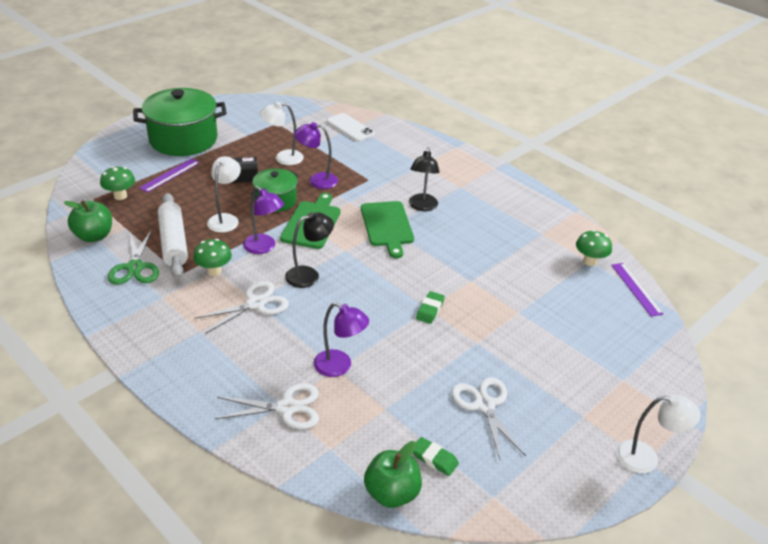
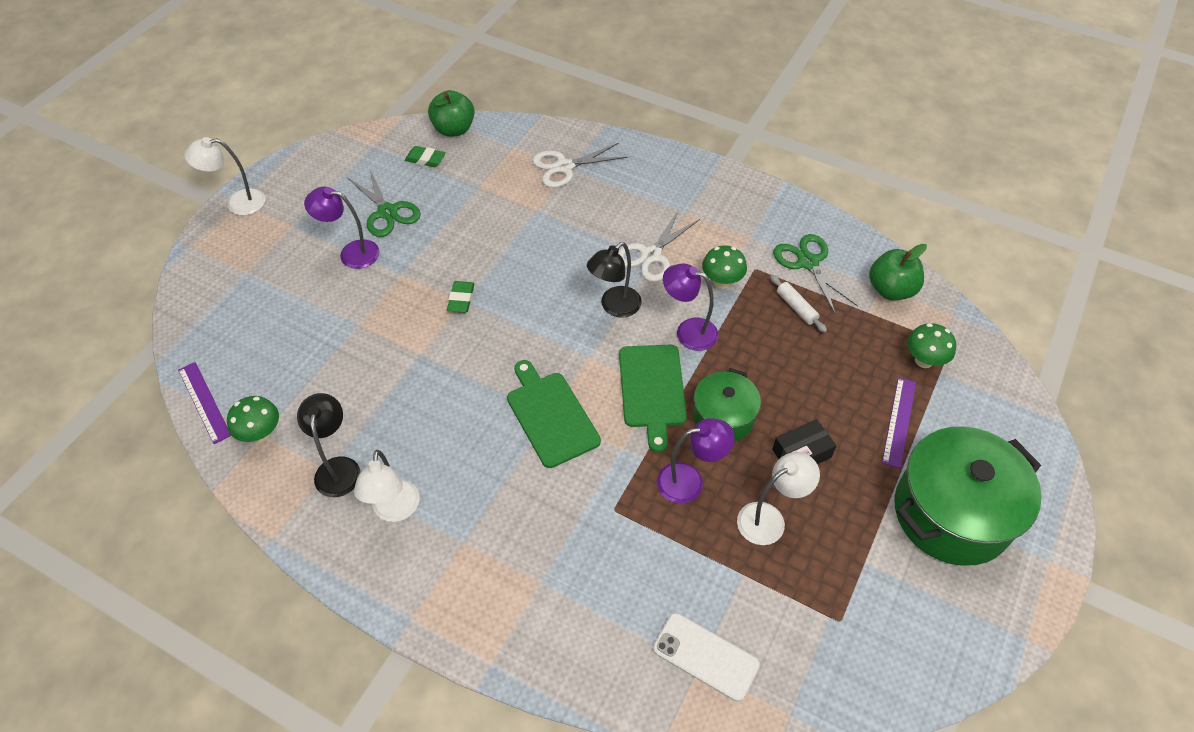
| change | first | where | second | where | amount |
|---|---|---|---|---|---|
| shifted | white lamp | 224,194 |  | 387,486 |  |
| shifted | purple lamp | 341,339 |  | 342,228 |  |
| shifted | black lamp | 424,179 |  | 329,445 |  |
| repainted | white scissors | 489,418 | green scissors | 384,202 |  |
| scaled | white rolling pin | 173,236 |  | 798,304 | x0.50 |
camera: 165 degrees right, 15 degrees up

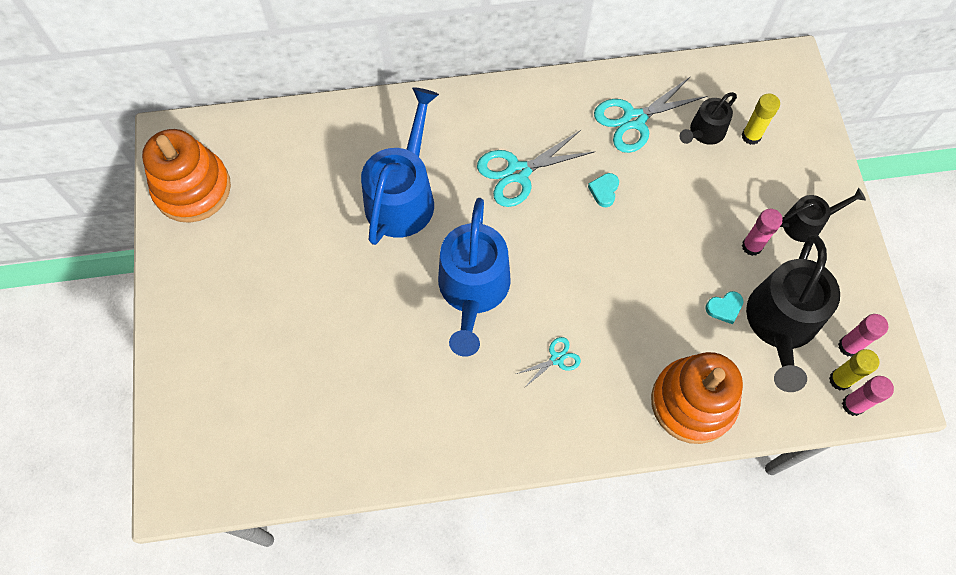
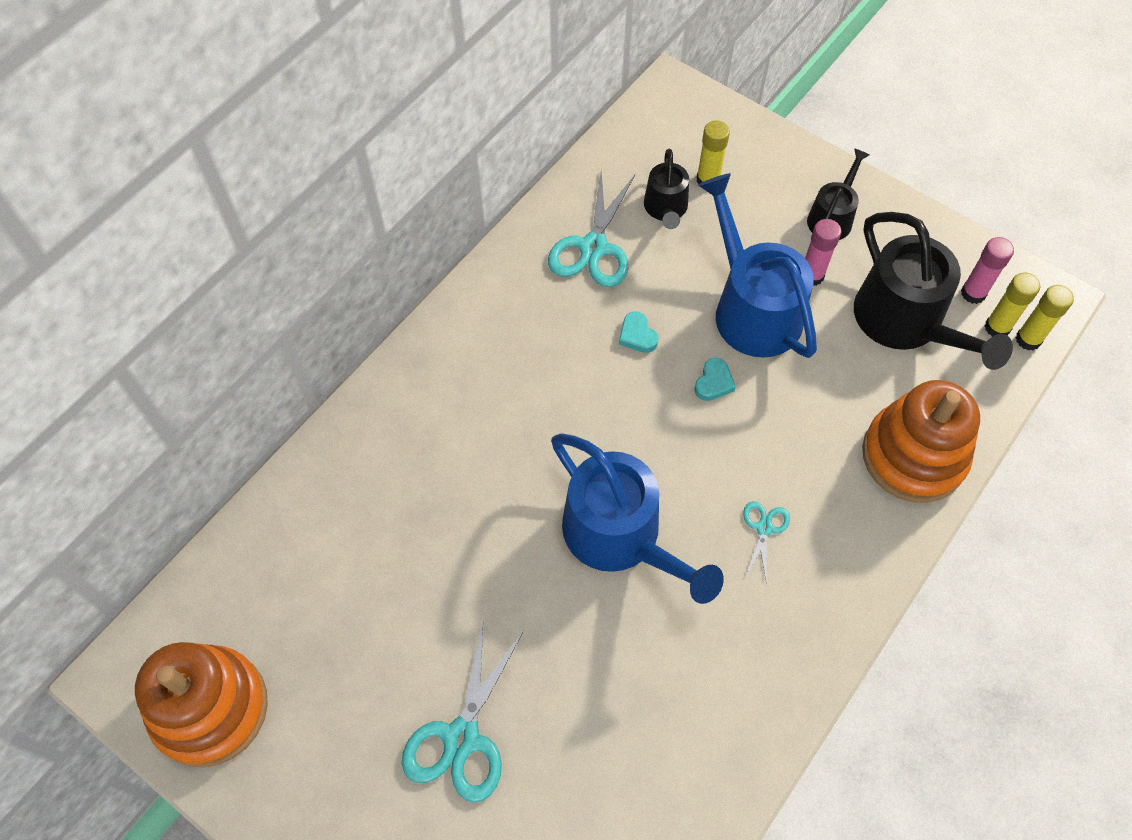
| change | first | where | second | where | amount |
|---|---|---|---|---|---|
| shifted | blue watering can | 400,166 |  | 757,265 |  |
| shifted | turquoise scissors | 536,168 |  | 463,712 |  |
| shifted | turquoise heart | 724,307 |  | 715,379 |  |
| repainted | pink glue stick | 868,396 | yellow glue stick | 1045,318 |  |
camera: 45 degrees left, 5 degrees down

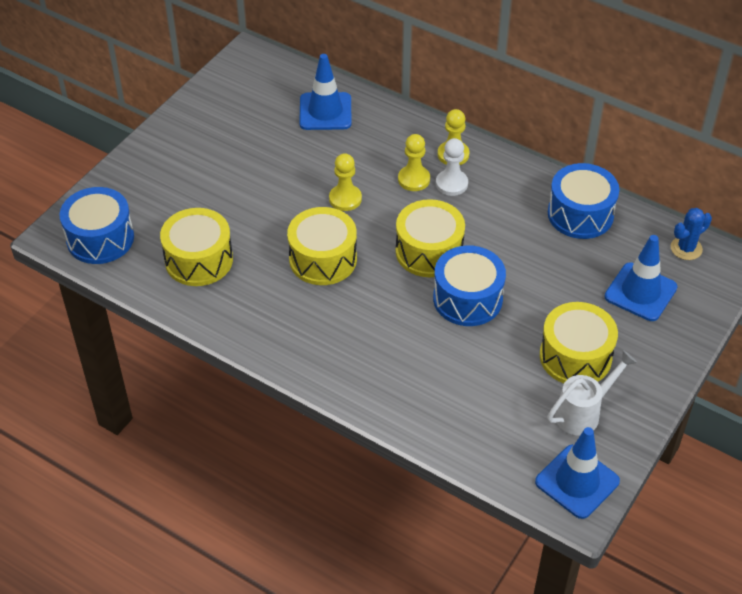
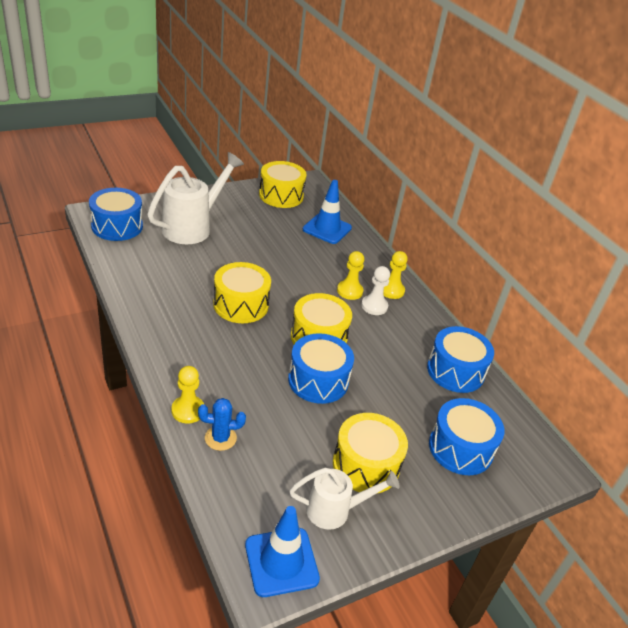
| change | first | where | second | where | amount |
|---|---|---|---|---|---|
| new |  |  | white watering can | 195,198 |  |
| shifted | yellow drum | 196,247 |  | 283,184 |  |
| shifted | yellow pawn | 345,182 |  | 188,395 |  |
| shifted | blue cactus | 691,234 |  | 222,424 |  |
| swapped | blue traffic cone | 640,278 | blue drum | 466,436 |  |
camera: 25 degrees right, 10 degrees down

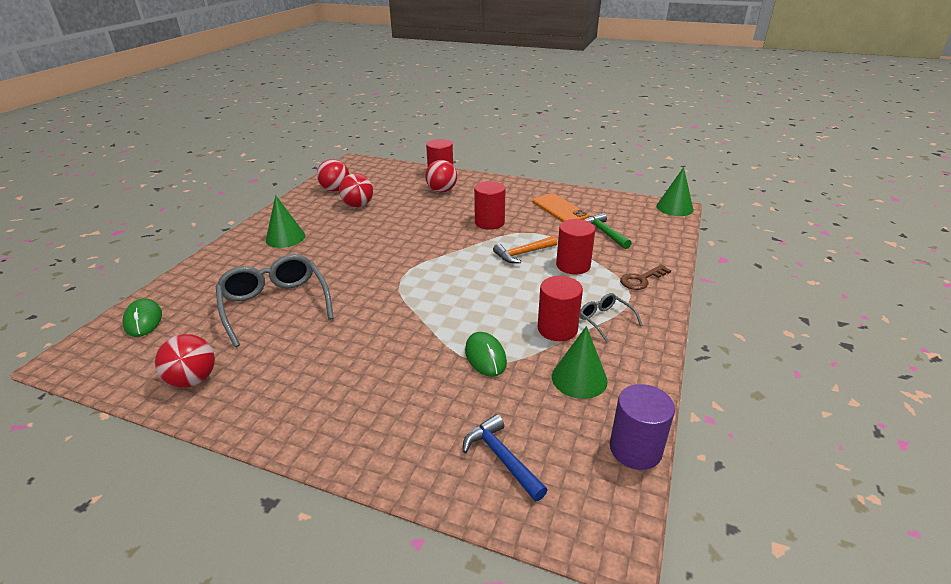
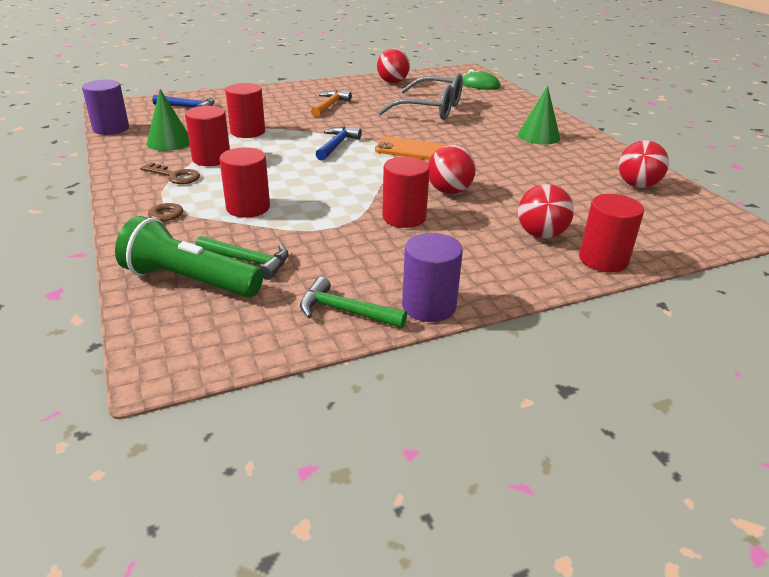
| change | first | where | second | where | amount |
|---|---|---|---|---|---|
| gone | green cone | 675,191 |  |  |  |
| new |  |  | green flashlight | 189,257 |  |
| new |  |  | green hammer | 353,302 |  |
| new |  |  | blue hammer | 339,144 |  |
| new |  |  | purple cylinder | 432,277 |  |
| shifted | red ball | 356,190 |  | 452,169 |  |
| shifted | orange hammer | 525,249 |  | 331,103 |  |
| shifted | orange phone | 561,207 |  | 412,148 |  |
| swapped | green mouse | 486,354 | red cylinder | 245,110 |  |
| swapped | grey glasses | 611,318 | brown key | 170,173 |  |
camera: 135 degrees right, 0 degrees up

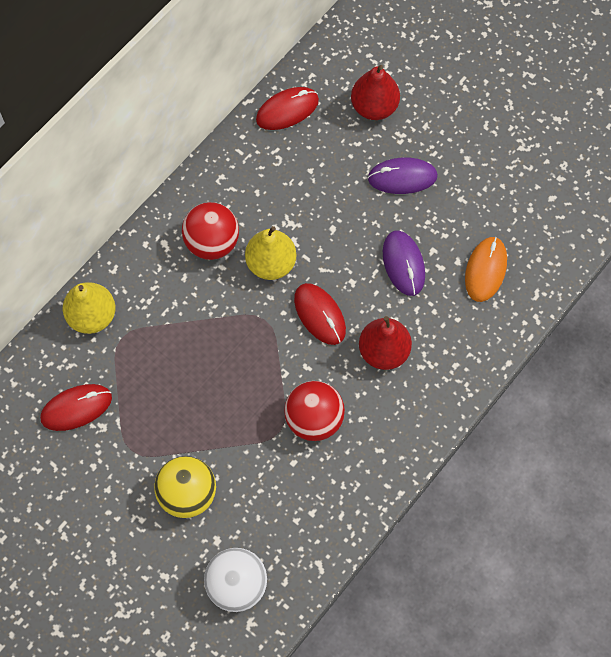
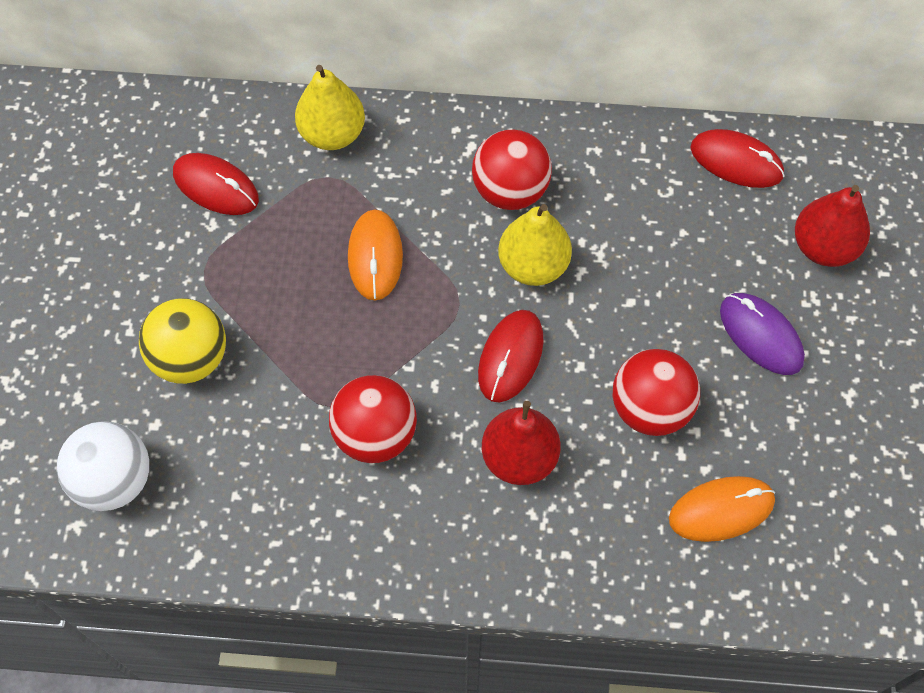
| change | first | where | second | where | amount |
|---|---|---|---|---|---|
| new |  |  | orange mouse | 375,255 |  |
| swapped | purple mouse | 404,263 | red ball | 656,392 |  |
camera: 55 degrees right, 5 degrees down

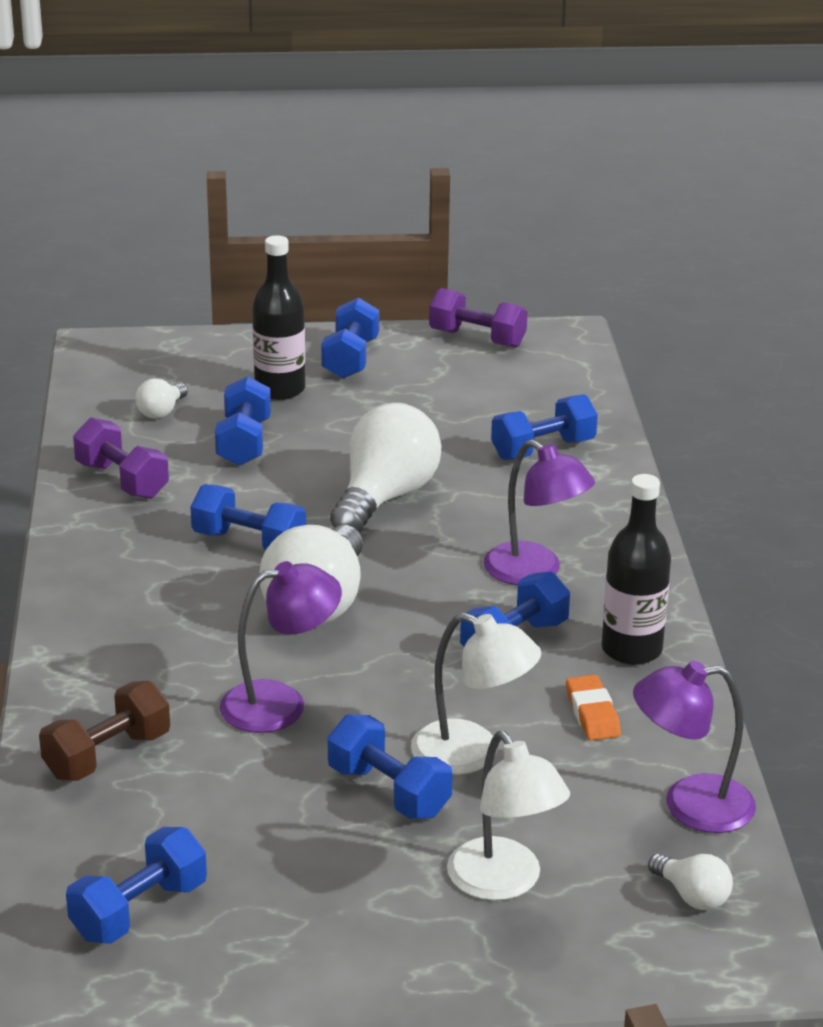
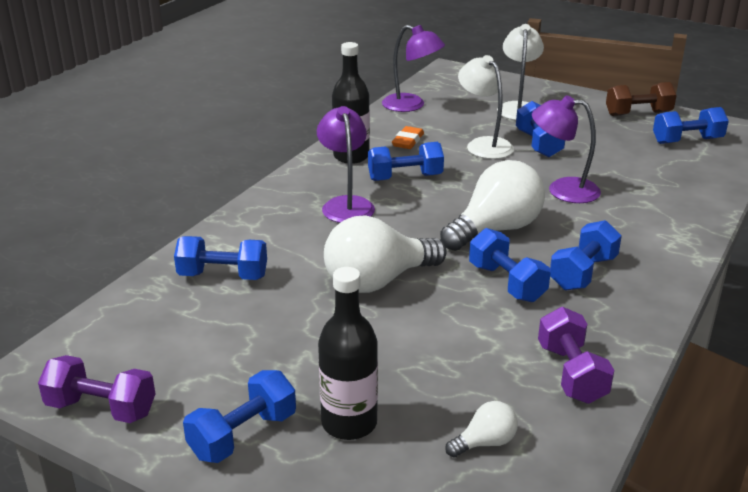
| change | first | where | second | where | amount |
|---|---|---|---|---|---|
| gone | white light bulb | 690,882 |  |  |  |
| shifted | brown dumbbell | 104,731 |  | 641,99 |  |
| shifted | blue dumbbell | 243,421 |  | 586,255 |  |
| rotated | purple dumbbell | 478,318 |  | 96,389 | 45 degrees counterclockwise |
camera: 145 degrees left, 0 degrees up

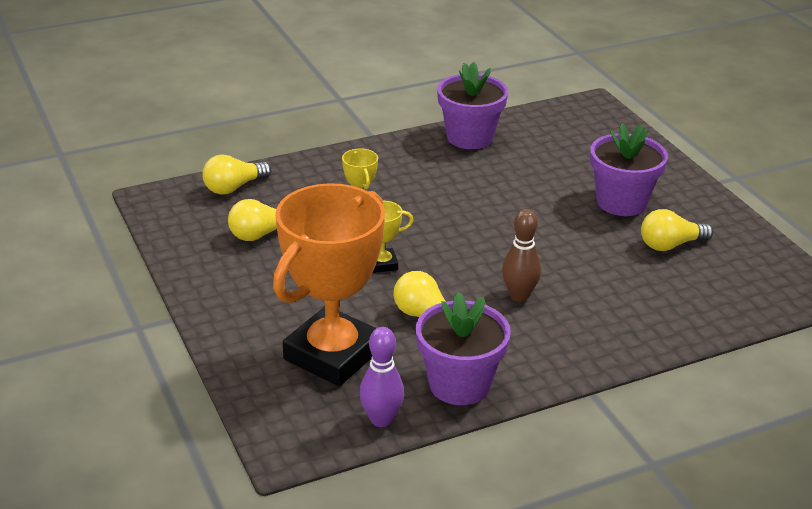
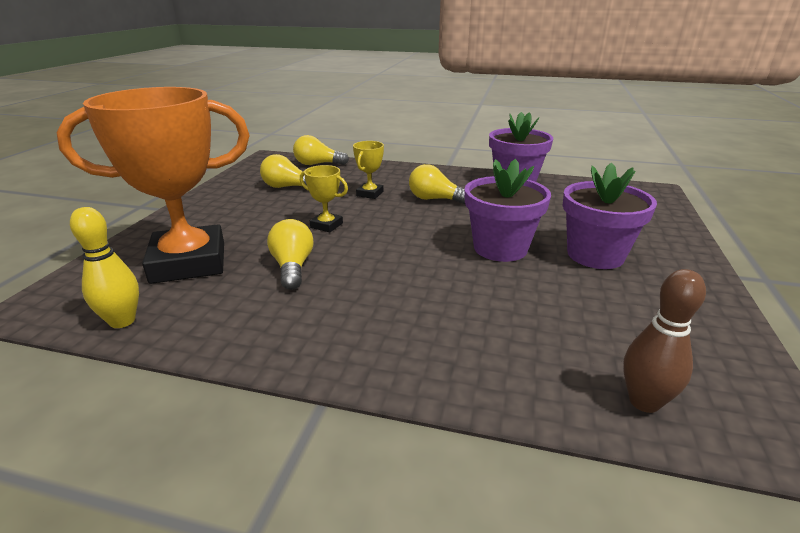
| change | first | where | second | where | amount |
|---|---|---|---|---|---|
| shifted | purple flower pot | 463,348 |  | 507,210 |  |
| shifted | brown bowling pin | 521,255 |  | 664,341 |  |
| shifted | yellow light bulb | 677,230 |  | 437,184 |  |
| repainted | purple bowling pin | 381,377 | yellow bowling pin | 104,267 |  |
camera: 40 degrees right, 5 degrees down

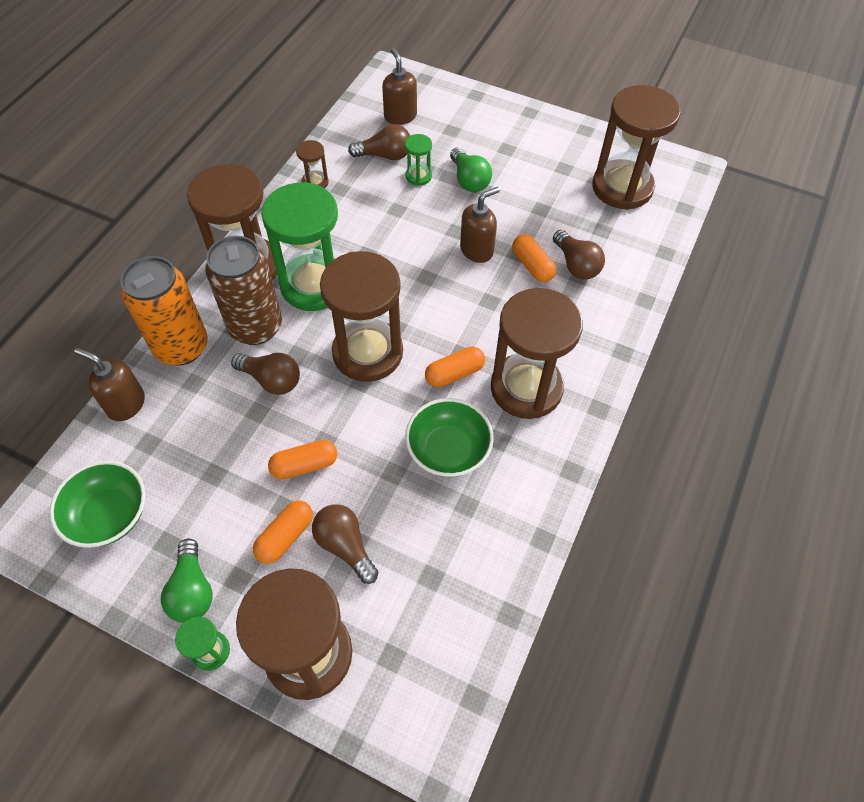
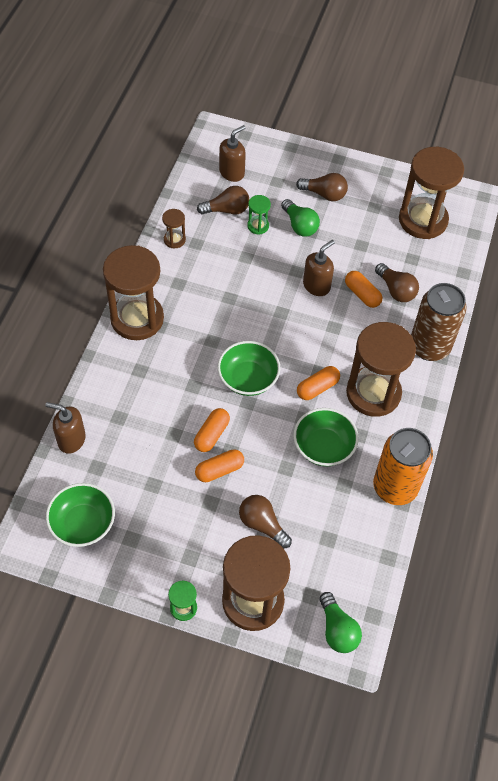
| change | first | where | second | where | amount |
|---|---|---|---|---|---|
| gone | green hourglass | 299,246 |  |  |  |
| shifted | orange can | 164,311 |  | 403,466 |  |
| shifted | green light bulb | 187,580 |  | 340,622 |  |
| shifted | brown can | 243,290 |  | 439,322 |  |
| shifted | brown light bulb | 265,374 |  | 322,187 |  |
| shifted | orange capsule | 283,532 |  | 212,430 |  |
| swapped | brown hourglass | 361,316 | green bowl | 249,368 |  |
| rotated | brown soap dispenser | 399,86 |  | 232,153 | 75 degrees clockwise |
camera: 10 degrees left, 0 degrees up

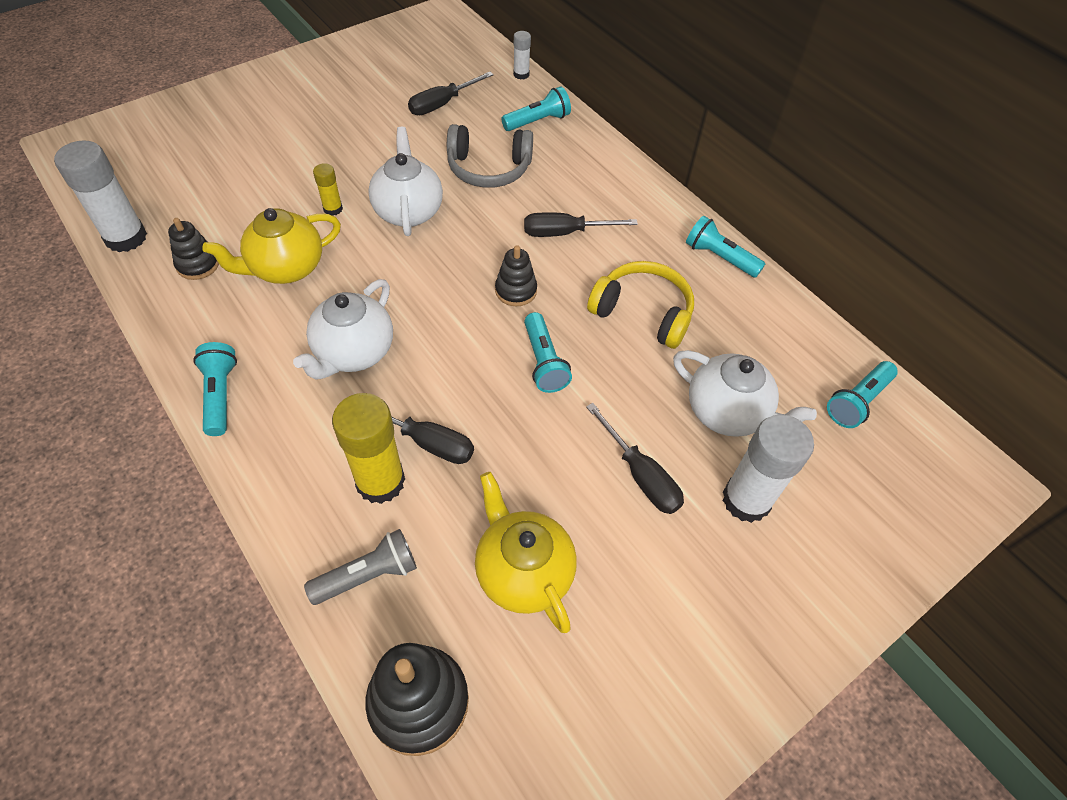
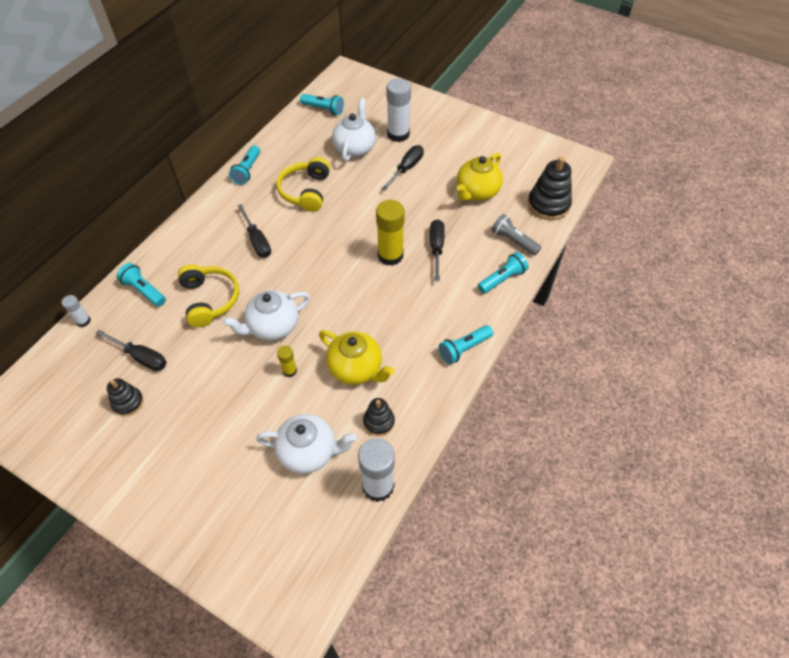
| change | first | where | second | where | amount |
|---|---|---|---|---|---|
| shifted | white teapot | 343,329 |  | 306,444 |  |
| shifted | yellow glue stick | 368,448 |  | 390,233 |  |
| shifted | black stacking toy | 516,275 |  | 125,397 |  |
| shifted | turquoise flashlight | 548,352 |  | 503,273 |  |
| repainted | grey headphones | 490,156 | yellow headphones | 208,295 |  |
camera: 110 degrees left, 0 degrees up

